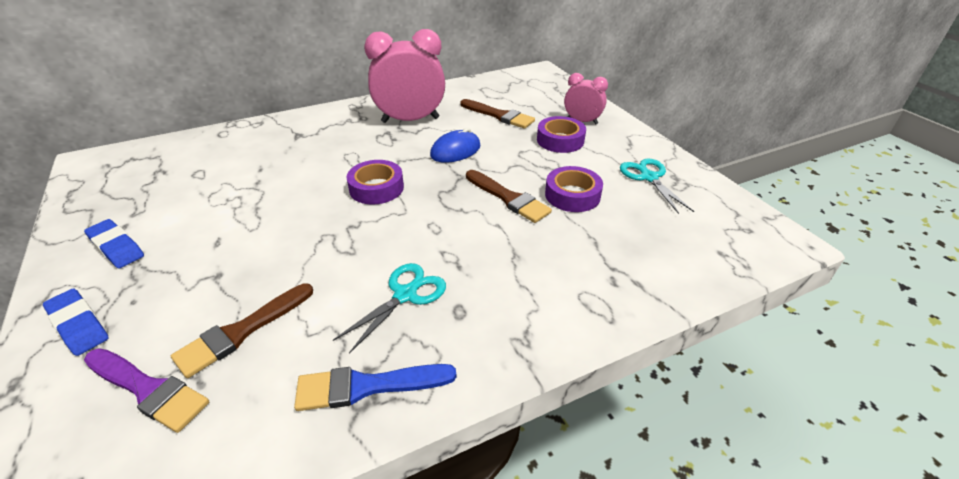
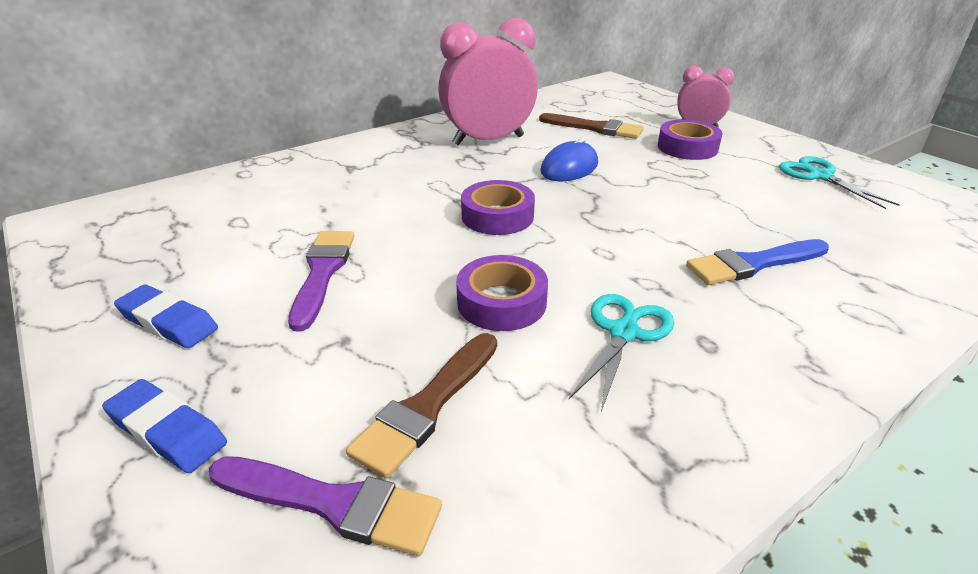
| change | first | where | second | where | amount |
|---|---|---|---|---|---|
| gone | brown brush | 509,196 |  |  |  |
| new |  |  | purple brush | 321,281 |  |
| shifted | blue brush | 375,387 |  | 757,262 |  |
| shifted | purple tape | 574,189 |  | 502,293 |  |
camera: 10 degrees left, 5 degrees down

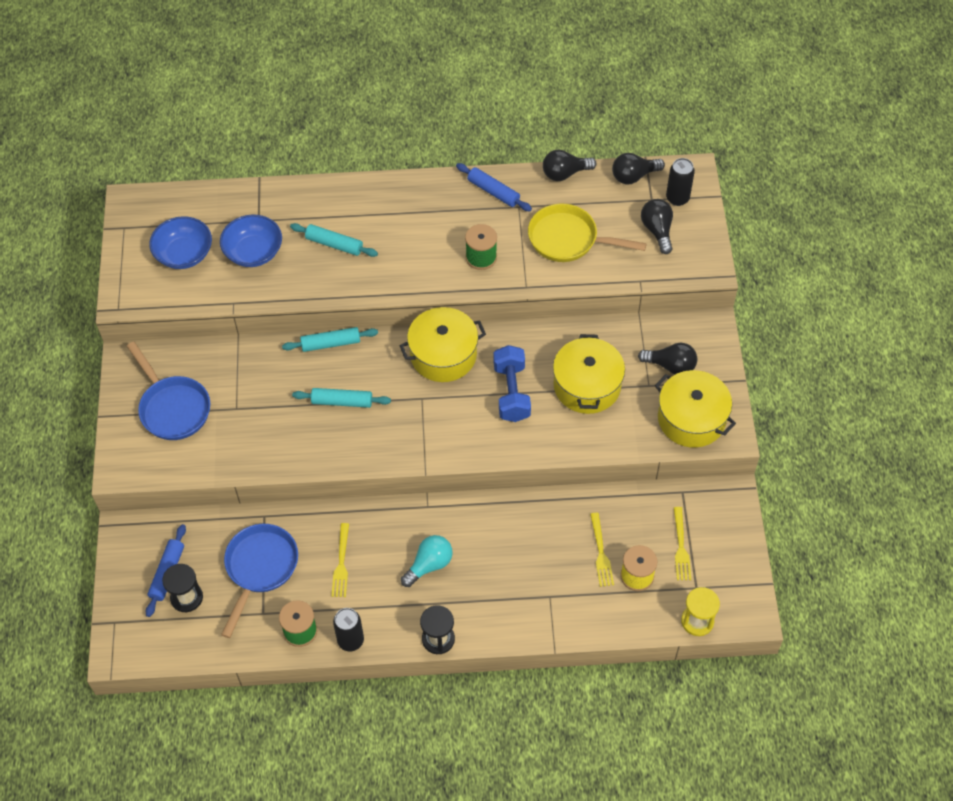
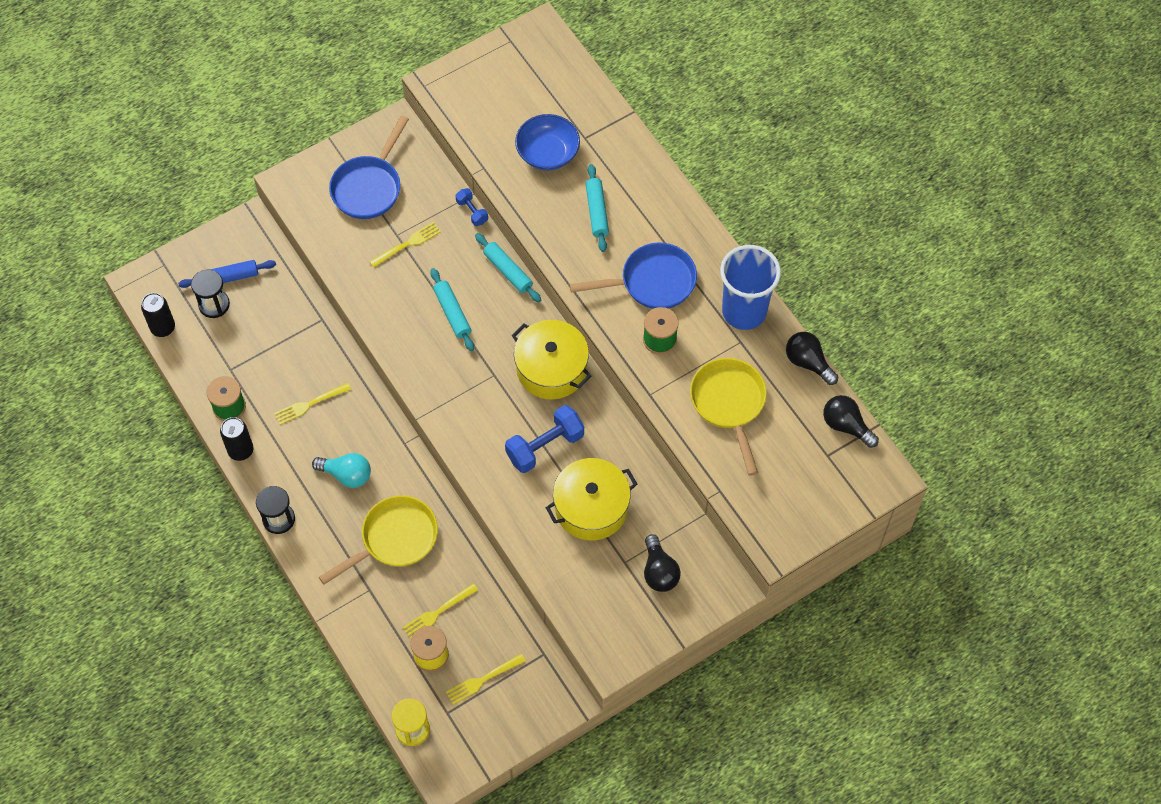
| change | first | where | second | where | amount |
|---|---|---|---|---|---|
| gone | blue bowl | 180,242 |  |  |  |
| gone | black light bulb | 657,226 |  |  |  |
| gone | yellow pot | 695,409 |  |  |  |
| new |  |  | yellow pan | 378,540 |  |
| new |  |  | yellow fork | 405,245 |  |
| new |  |  | blue dumbbell | 471,207 |  |
| shifted | blue pan | 259,581 |  | 633,276 |  |
| shifted | black can | 680,182 |  | 158,315 |  |
| swapped | blue rolling pin | 494,187 | blue cup | 750,287 |  |
camera: 60 degrees right, 5 degrees up

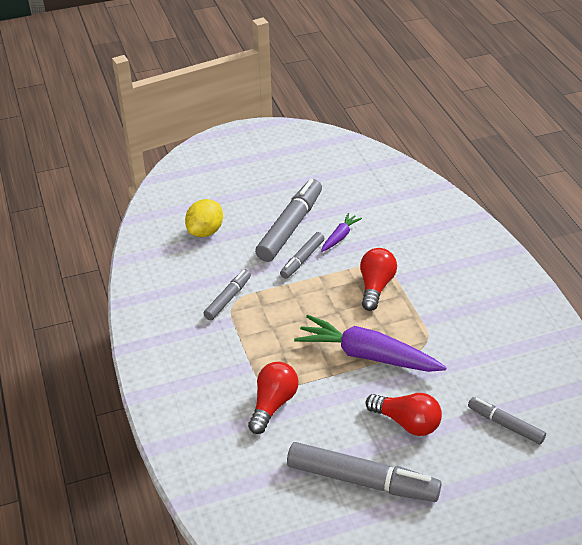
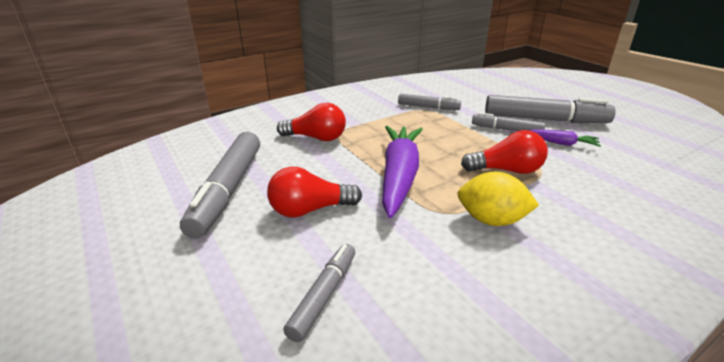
| change | first | where | second | where | amount |
|---|---|---|---|---|---|
| shifted | yellow lemon | 204,218 |  | 498,199 |  |
| rotated | red light bulb | 404,414 |  | 314,192 | 60 degrees clockwise |
camera: 75 degrees right, 10 degrees down

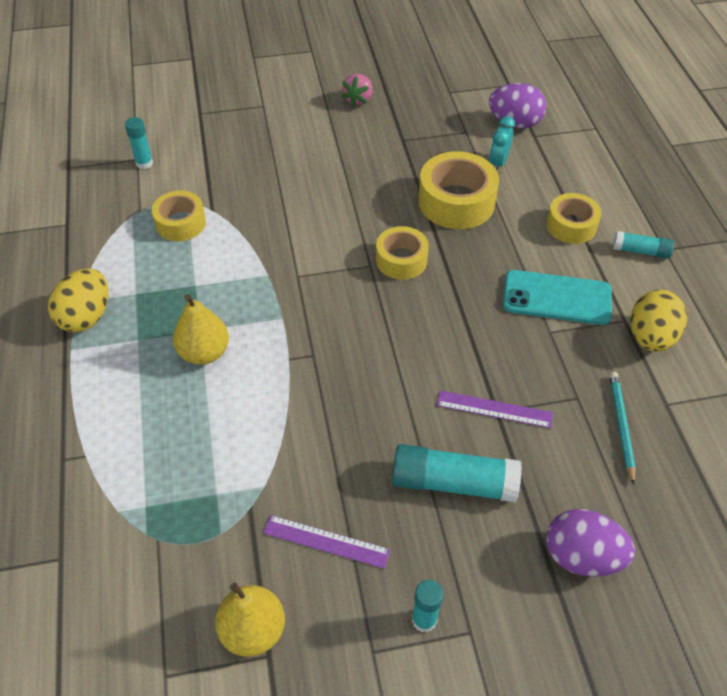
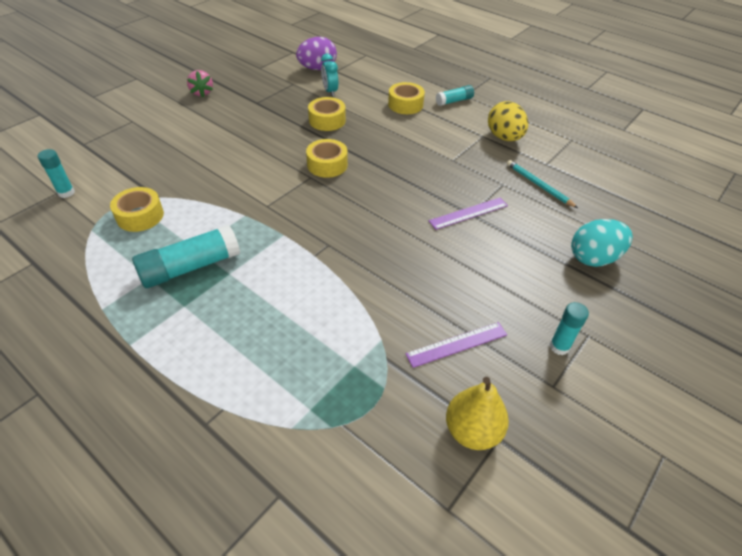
| change | first | where | second | where | amount |
|---|---|---|---|---|---|
| gone | yellow egg | 78,300 |  |  |  |
| gone | yellow pear | 201,329 |  |  |  |
| gone | turquoise phone | 557,297 |  |  |  |
| shifted | turquoise glue stick | 457,473 |  | 186,256 |  |
| repainted | purple egg | 590,543 | turquoise egg | 602,243 |  |
| scaled | yellow tape | 458,190 |  | 327,114 | x0.64 |
camera: 40 degrees left, 5 degrees down

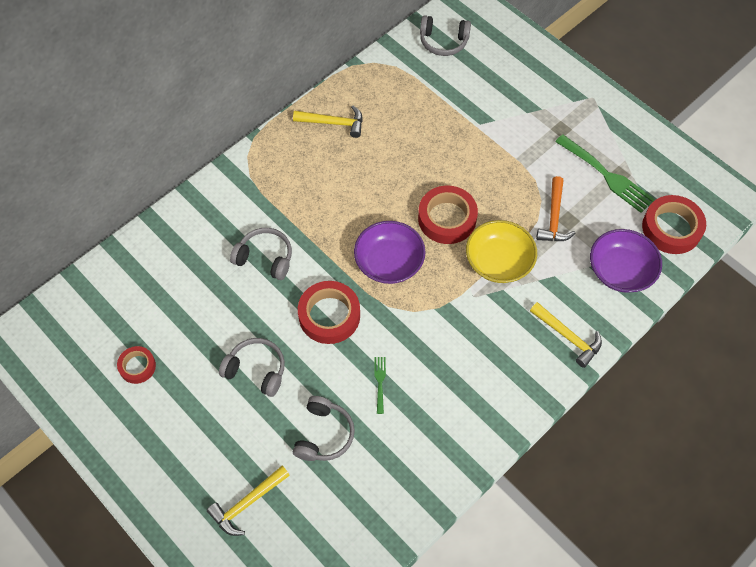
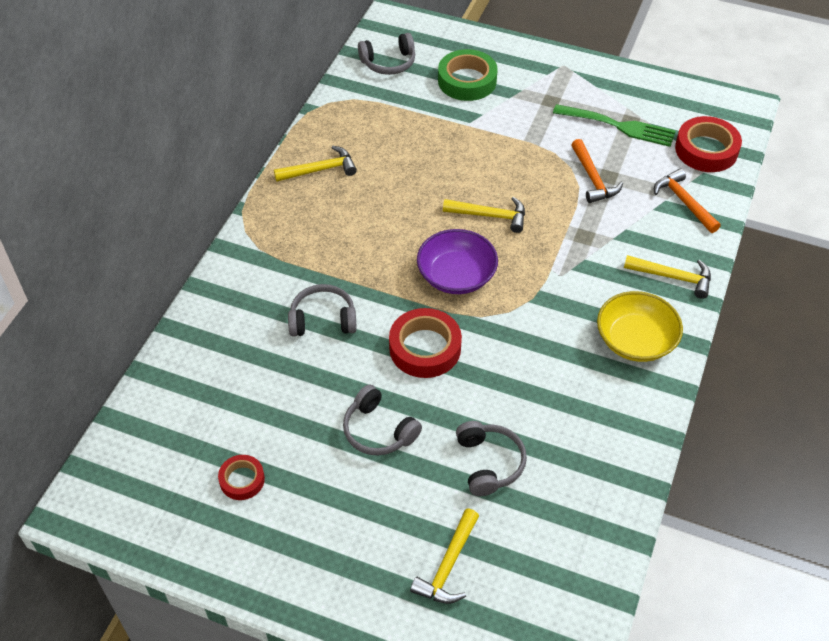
| change | first | where | second | where | amount |
|---|---|---|---|---|---|
| gone | green fork | 380,385 |  |  |  |
| new |  |  | green tape | 468,75 |  |
| shifted | yellow bowl | 501,251 |  | 640,326 |  |
| swapped | red tape | 448,215 | yellow hammer | 484,215 |  |
| swapped | purple bowl | 626,261 | orange hammer | 687,201 |  |
| rotated | grey headphones | 252,367 |  | 382,420 | 135 degrees counterclockwise |
camera: 25 degrees left, 10 degrees down

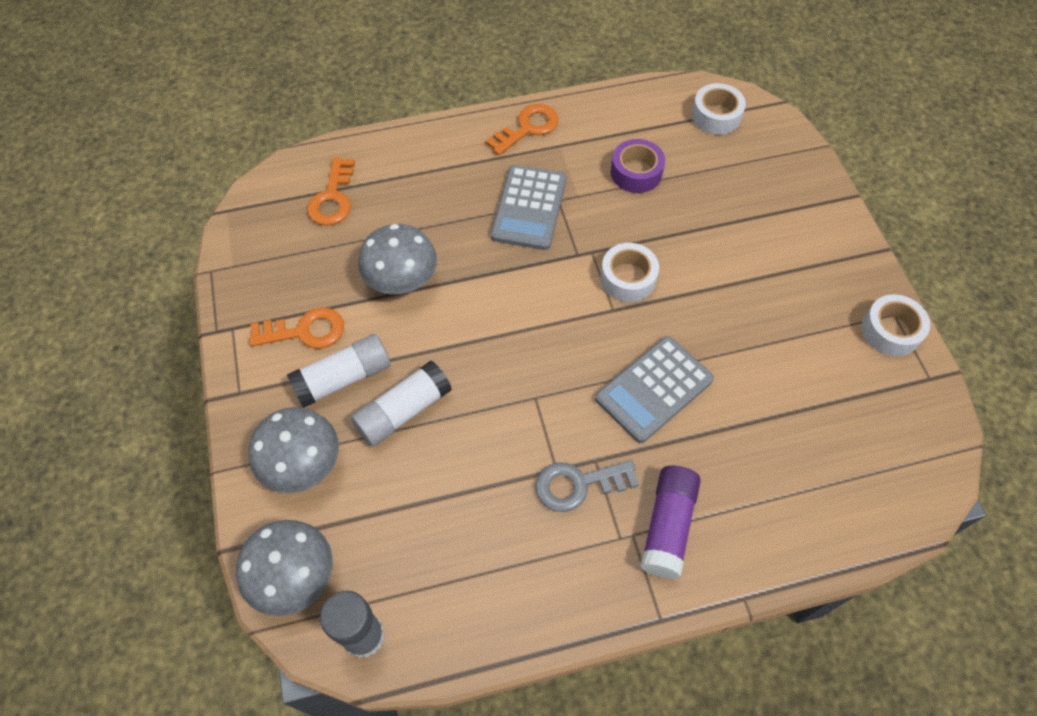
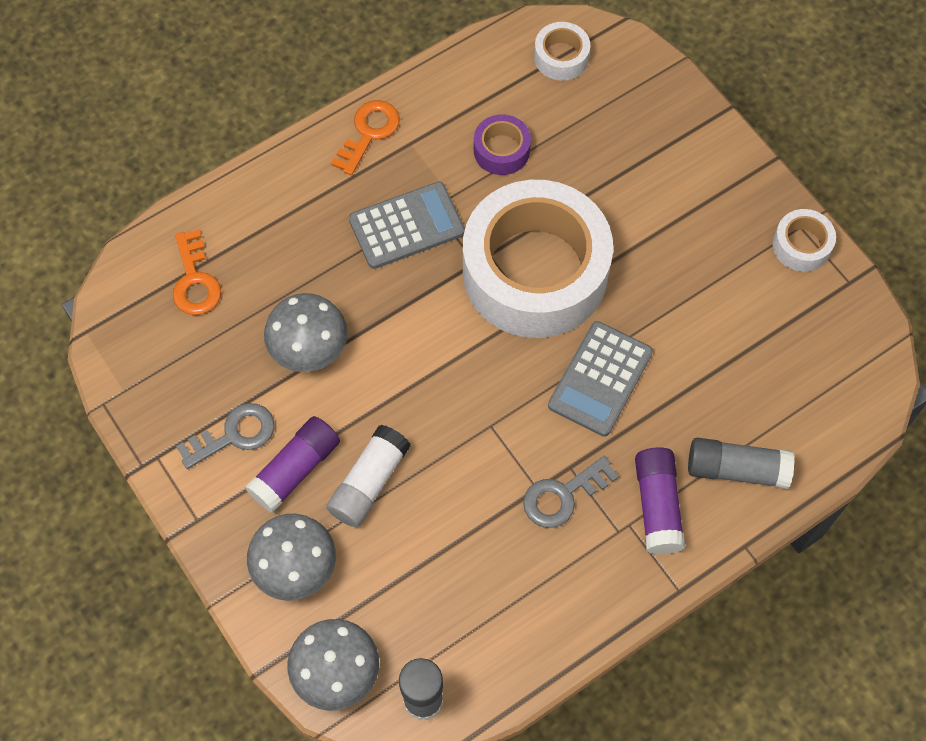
| change | first | where | second | where | amount |
|---|---|---|---|---|---|
| new |  |  | grey glue stick | 741,463 |  |
| repainted | orange key | 296,328 | grey key | 225,436 |  |
| repainted | white glue stick | 338,371 | purple glue stick | 292,464 |  |
| rotated | grey calculator | 528,207 |  | 407,225 | 105 degrees counterclockwise |
| scaled | white tape | 629,272 |  | 538,259 | x2.48 |
camera: 20 degrees left, 5 degrees up

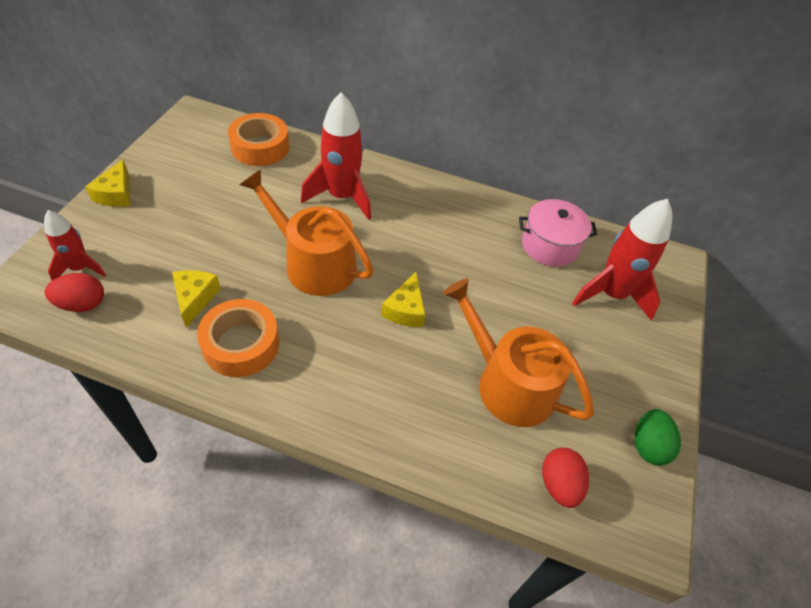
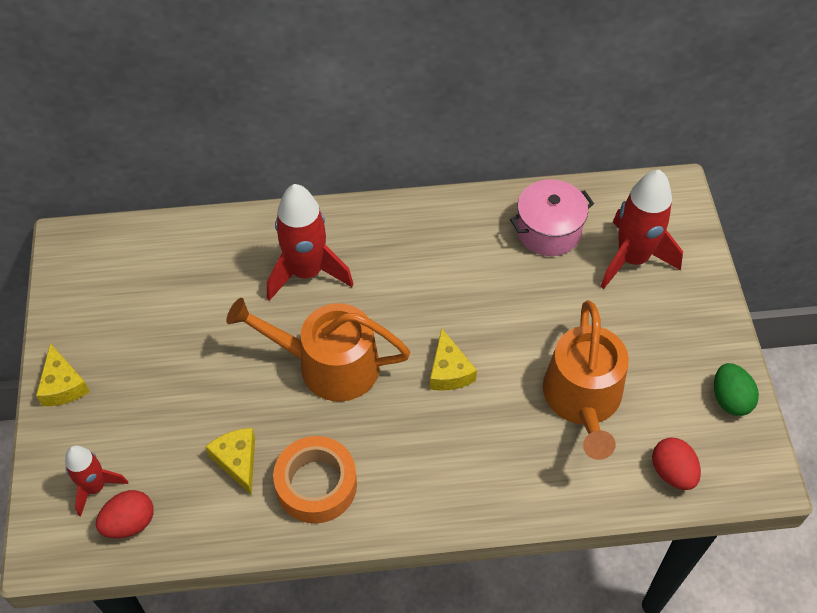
| change | first | where | second | where | amount |
|---|---|---|---|---|---|
| gone | orange tape | 258,139 |  |  |  |
| rotated | orange watering can | 518,353 |  | 586,380 | 105 degrees counterclockwise |
camera: 20 degrees left, 5 degrees up

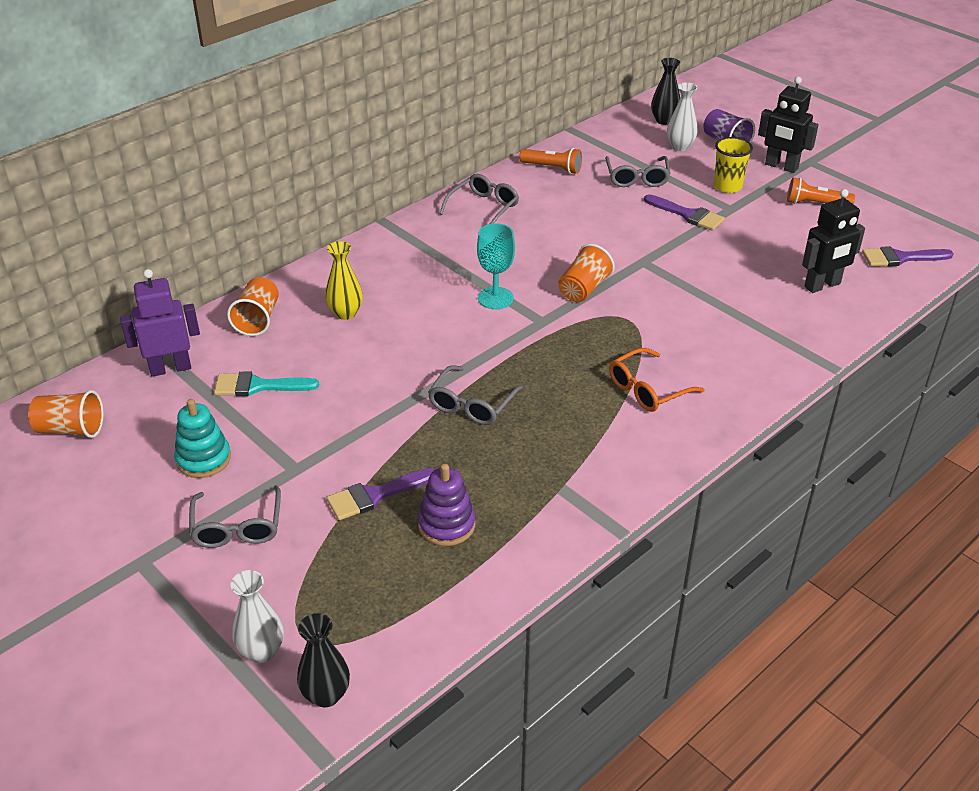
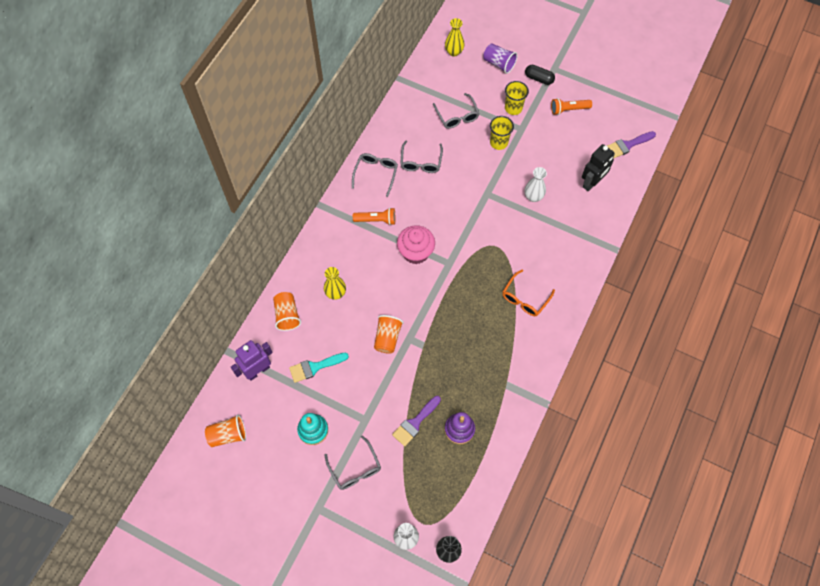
| change | first | where | second | where | amount |
|---|---|---|---|---|---|
| shifted | grey glasses | 475,395 |  | 421,157 |  |
| shifted | orange flashlight | 550,161 |  | 374,216 |  |
| shifted | orange cup | 586,273 |  | 388,334 |  |
| shifted | white vase | 682,116 |  | 536,184 |  |
| swapped | turquoise goblet | 496,266 | pink cupcake | 416,244 |  |
| swapped | purple brush | 684,212 | yellow cup | 502,133 |  |
| swapped | black robot | 788,125 | black capsule | 540,75 |  |
| repainted | black vase | 665,91 | yellow vase | 455,37 |  |
camera: 20 degrees left, 25 degrees up

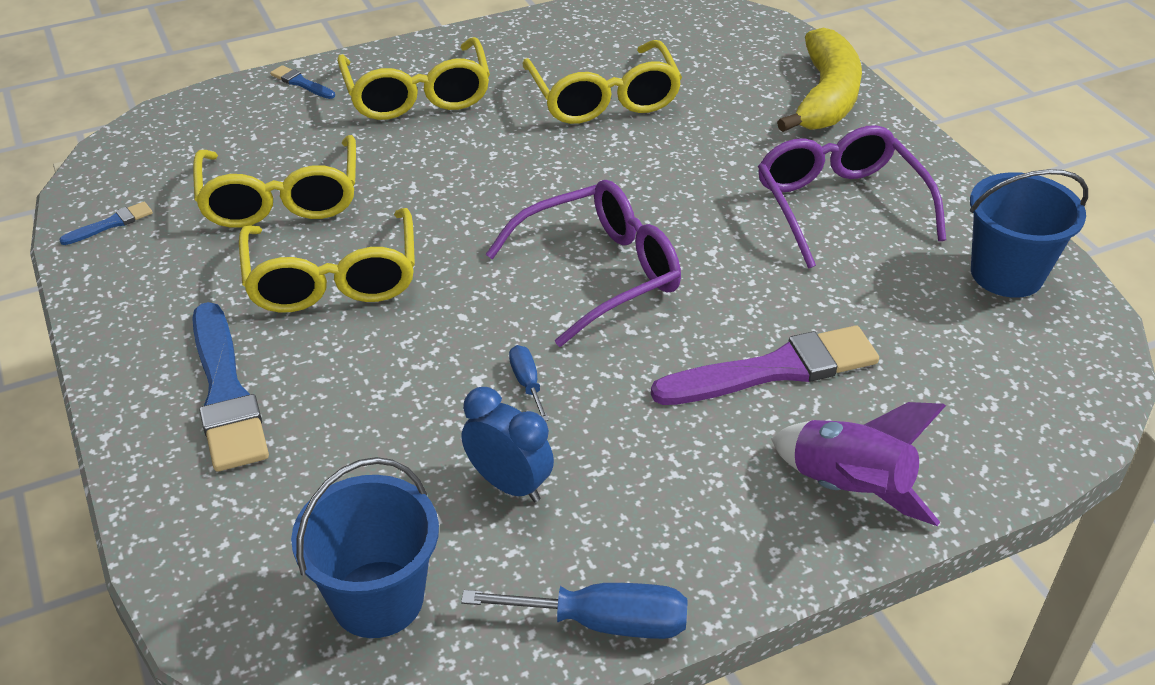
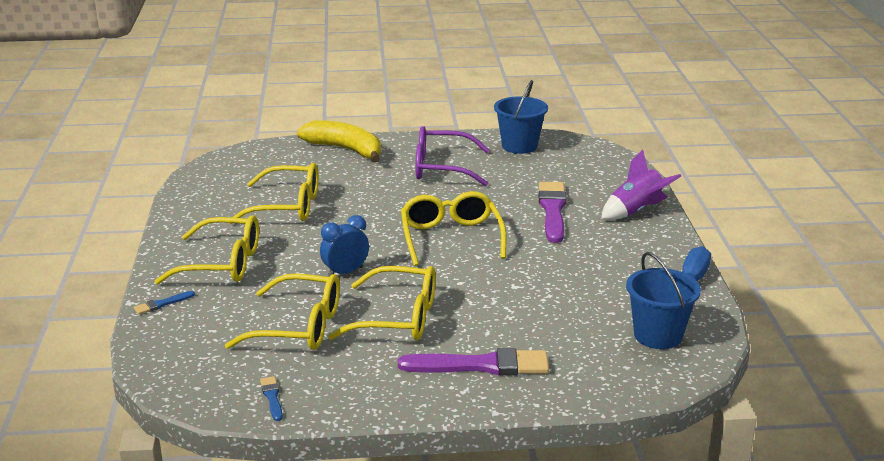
| change | first | where | second | where | amount |
|---|---|---|---|---|---|
| gone | blue screwdriver | 529,383 |  |  |  |
| shifted | blue clock | 508,444 |  | 344,246 |  |
| repainted | blue brush | 230,387 | purple brush | 473,361 |  |
| repainted | purple glasses | 583,263 | yellow glasses | 453,228 |  |
camera: 70 degrees left, 15 degrees down

